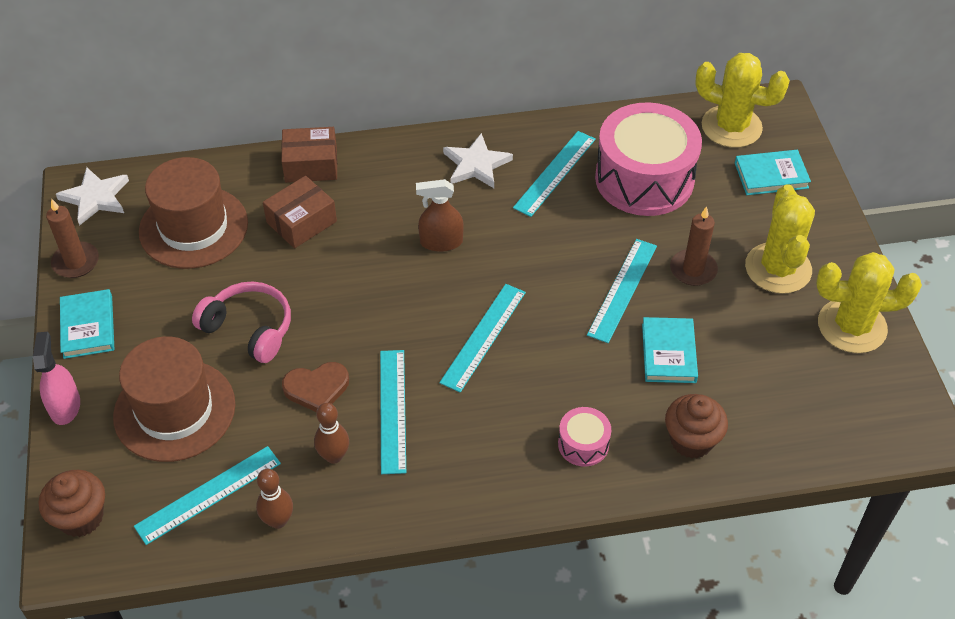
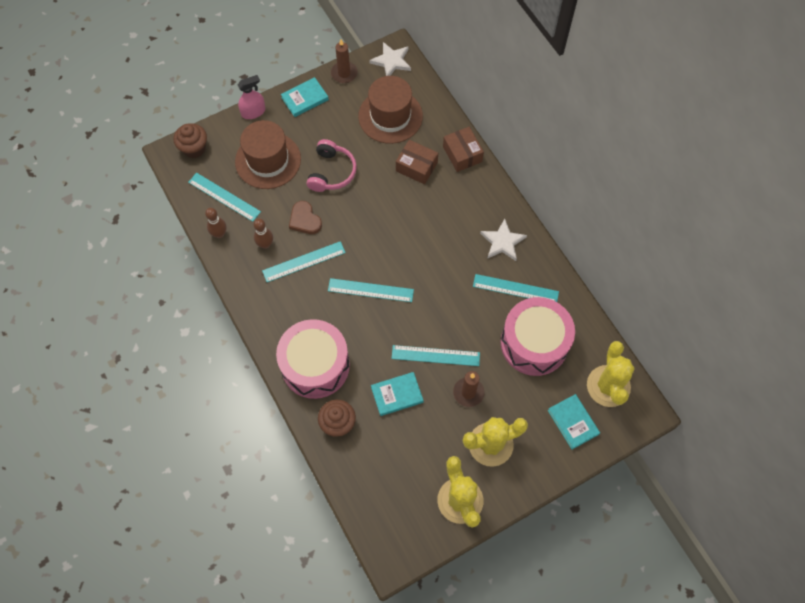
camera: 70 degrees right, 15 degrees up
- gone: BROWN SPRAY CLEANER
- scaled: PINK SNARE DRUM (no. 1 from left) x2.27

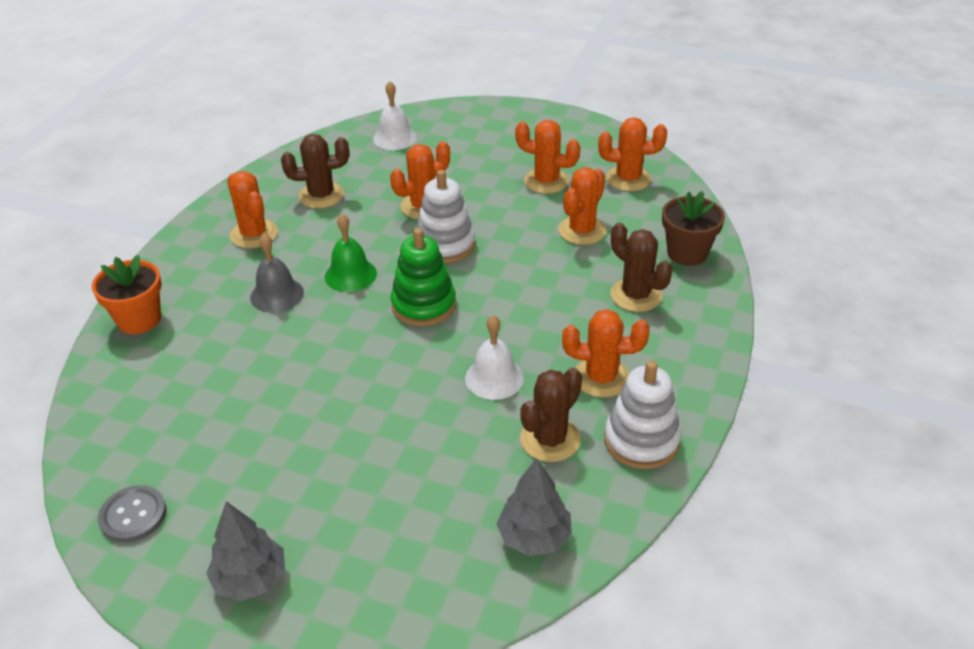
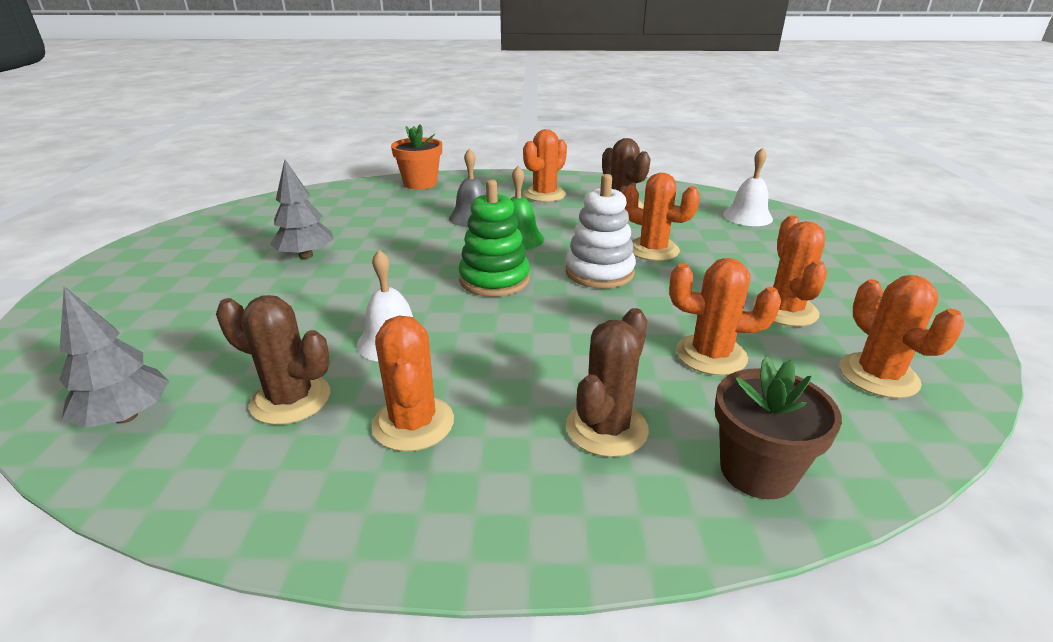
camera: 70 degrees right, 10 degrees down
- gone: ASH-GREY SHIRT BUTTON
- gone: PURE WHITE STACKING TOY (no. 2 from left)
- shifted: ASH-GREY TOY TREE (no. 1 from left in the first image) to ASH-GREY TOY TREE (no. 2 from left)

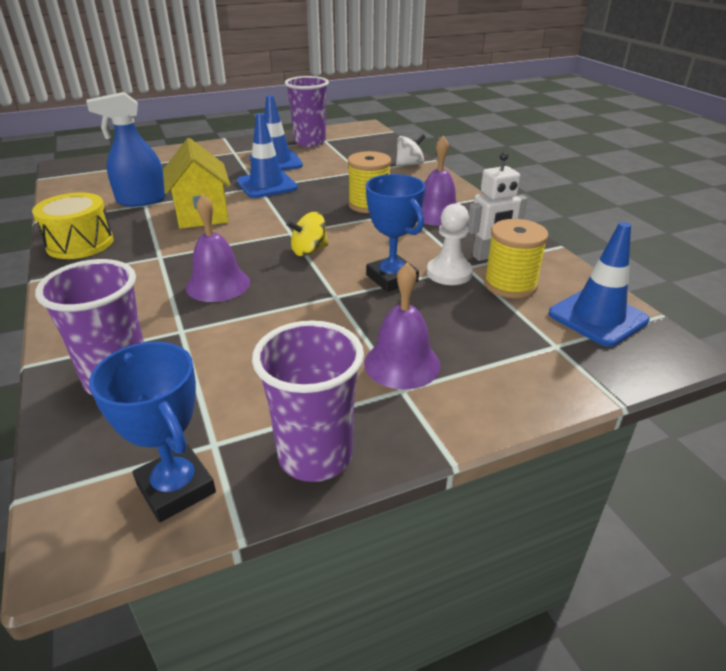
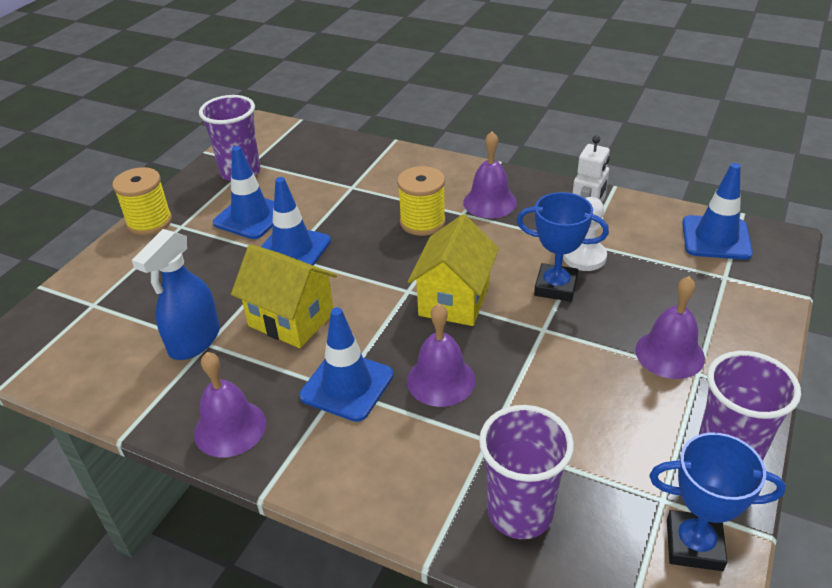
camera: 40 degrees left, 5 degrees up
- gone: PURE WHITE TOY TOP
- new: COBALT SAFETY CONE (no. 3 from left)
- shifted: YELLOW REEL OF THREAD (no. 2 from left in the first image) to YELLOW REEL OF THREAD (no. 1 from left)
- swapped: YELLOW SNARE DRUM to PURPLE BELL (no. 1 from left)
- swapped: YELLOW TOY TOP to YELLOW HOUSE (no. 2 from left)

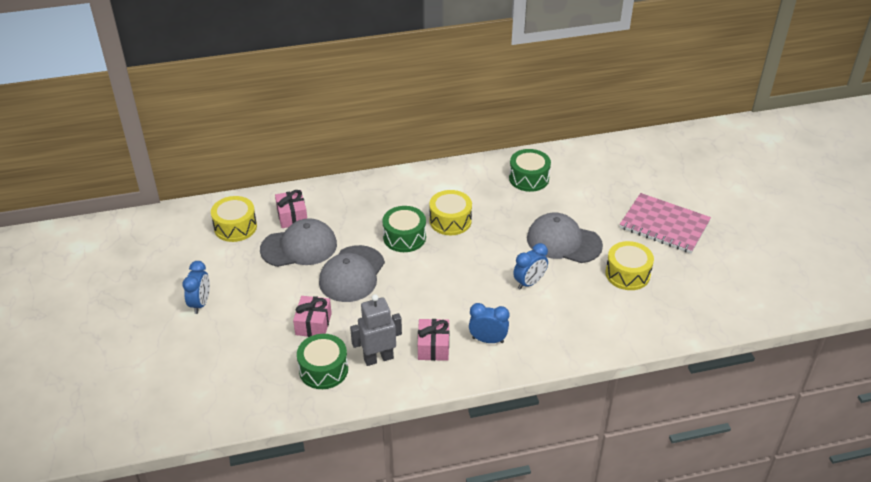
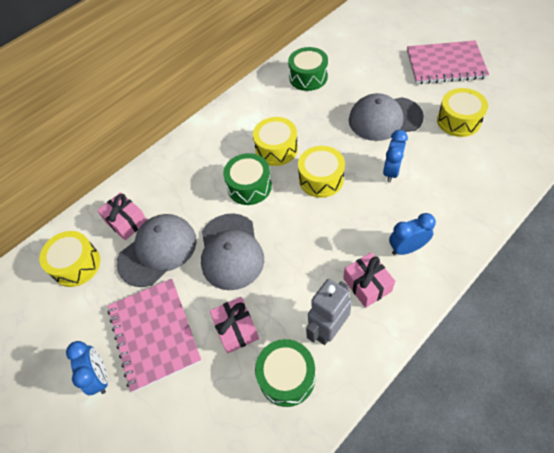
camera: 25 degrees left, 15 degrees up
- new: PINK NOTEBOOK (no. 1 from left)
- new: YELLOW SNARE DRUM (no. 3 from left)

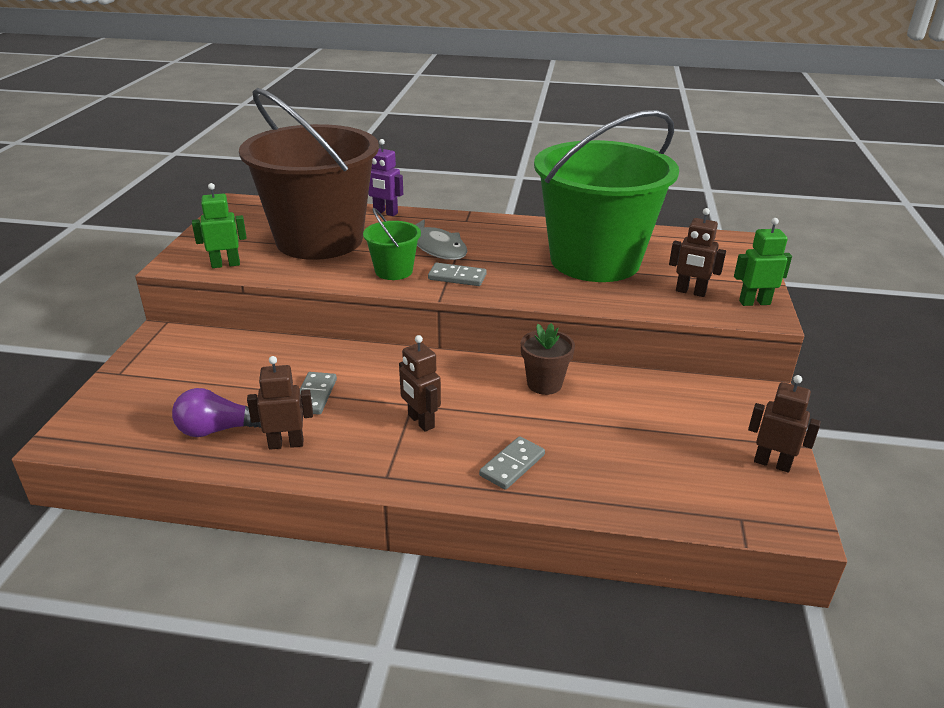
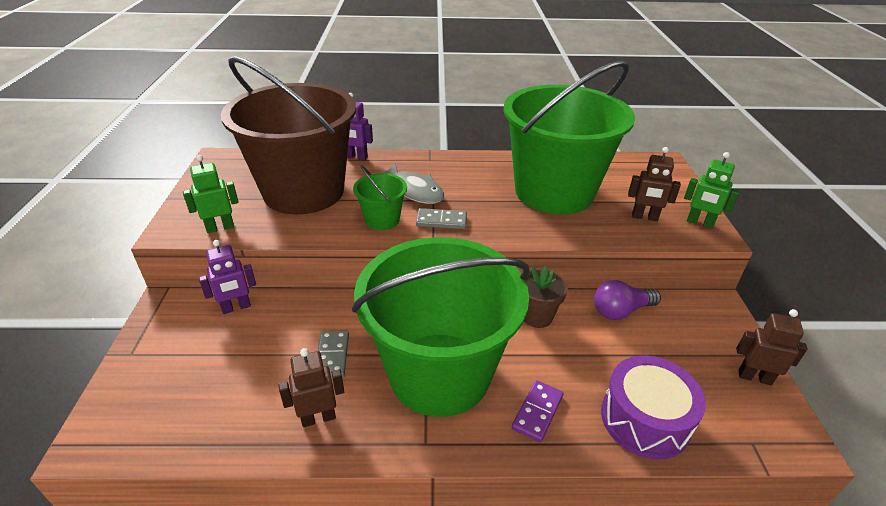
camera: 10 degrees left, 5 degrees up
- new: PURPLE TOY ROBOT (no. 1 from left)
- new: PURPLE SNARE DRUM
- shifted: PURPLE BULB
- swapped: BROWN TOY ROBOT (no. 2 from left) to LEAF-GREEN PAIL (no. 2 from left)
- repainted: ASH-GREY DOMINO PIECE (no. 3 from left) to PURPLE DOMINO PIECE
- rotated: LEAF-GREEN TOY ROBOT (no. 2 from left) 135 degrees counterclockwise

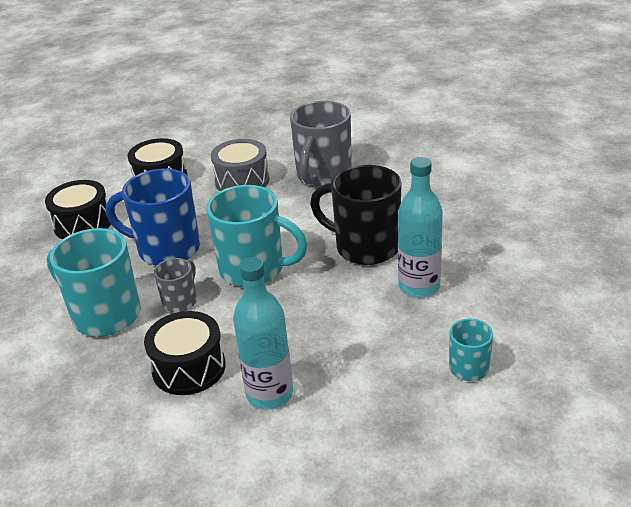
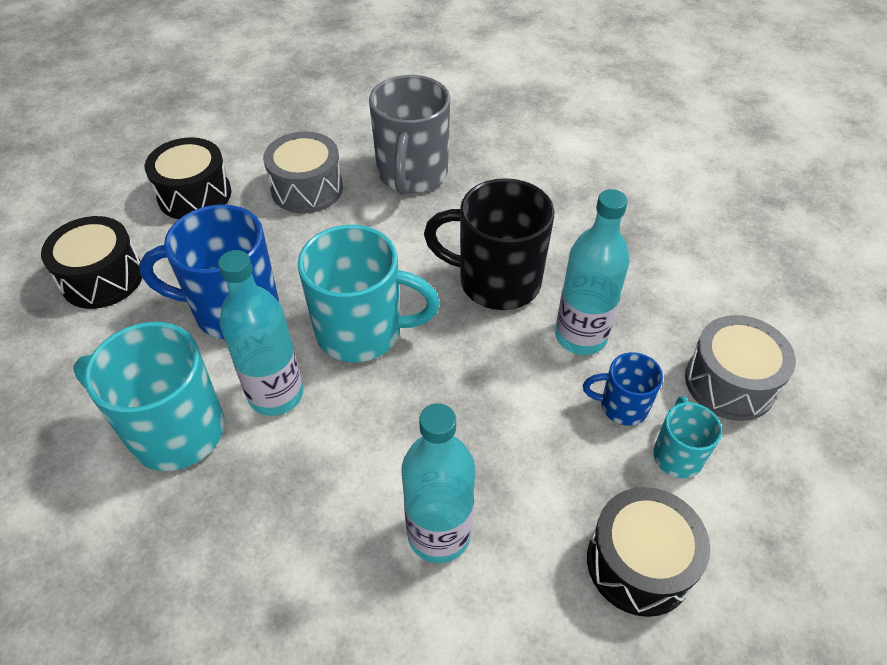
camera: 15 degrees left, 15 degrees up
- new: COBALT MUG (no. 2 from left)
- new: ASH-GREY SNARE DRUM (no. 2 from left)
- shifted: BLACK SNARE DRUM (no. 3 from left)
- swapped: ASH-GREY MUG (no. 1 from left) to TURQUOISE DRINK BOTTLE (no. 1 from left)

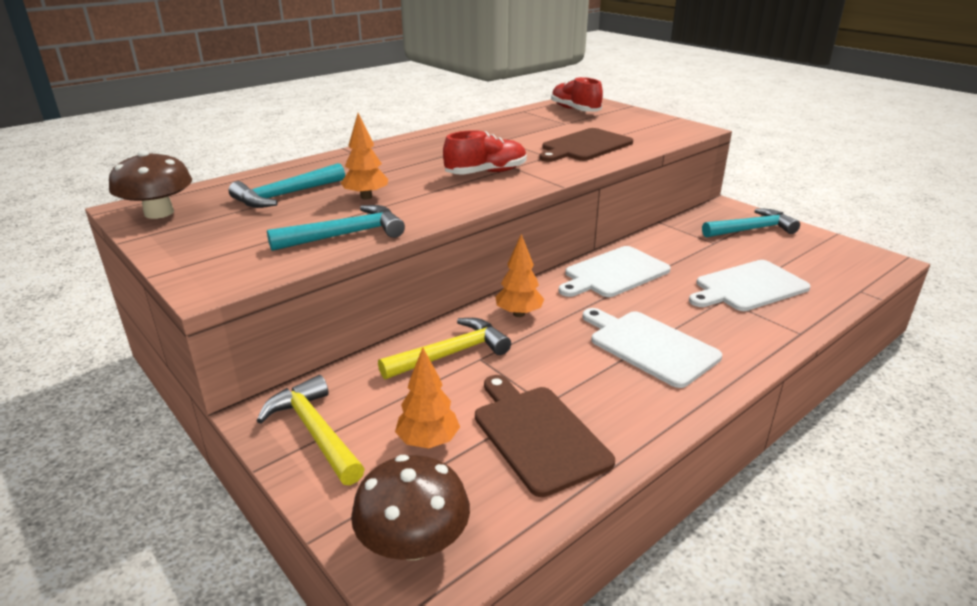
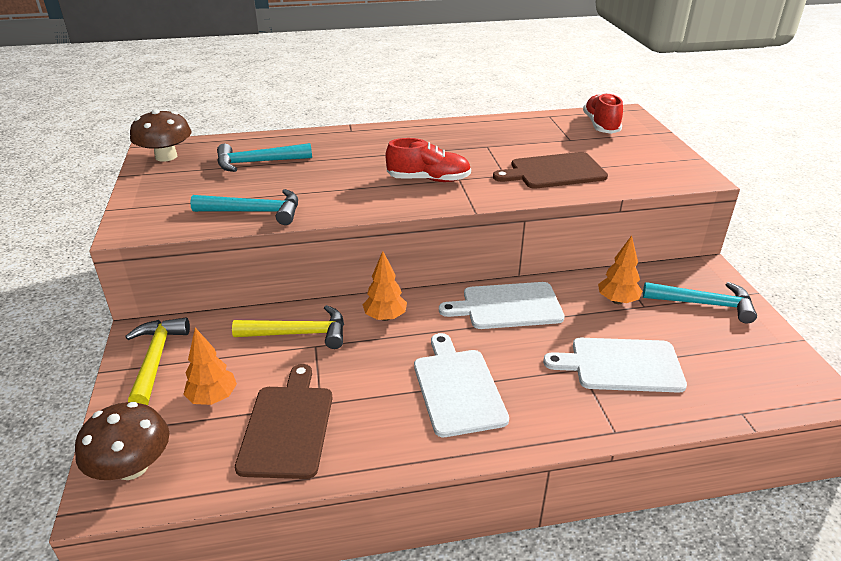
camera: 30 degrees right, 5 degrees up
- shifted: ORANGE TOY TREE (no. 1 from left in the first image) to ORANGE TOY TREE (no. 3 from left)

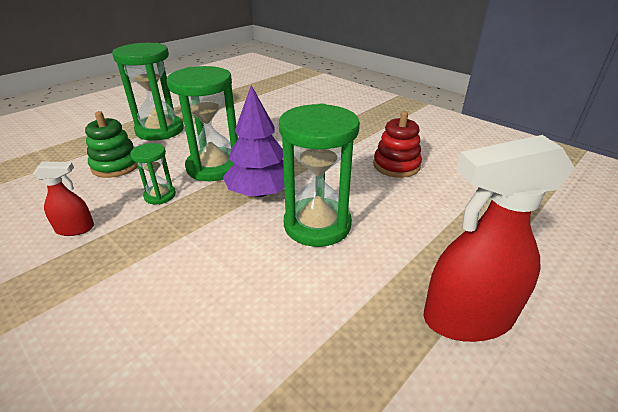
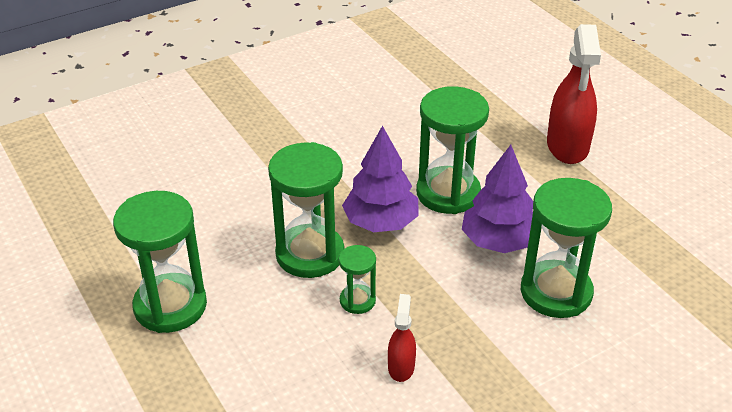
camera: 75 degrees left, 5 degrees up
- gone: LEAF-GREEN STACKING TOY
- gone: SCARLET STACKING TOY
- new: PURPLE TOY TREE (no. 2 from left)
- new: LEAF-GREEN HOURGLASS (no. 5 from left)

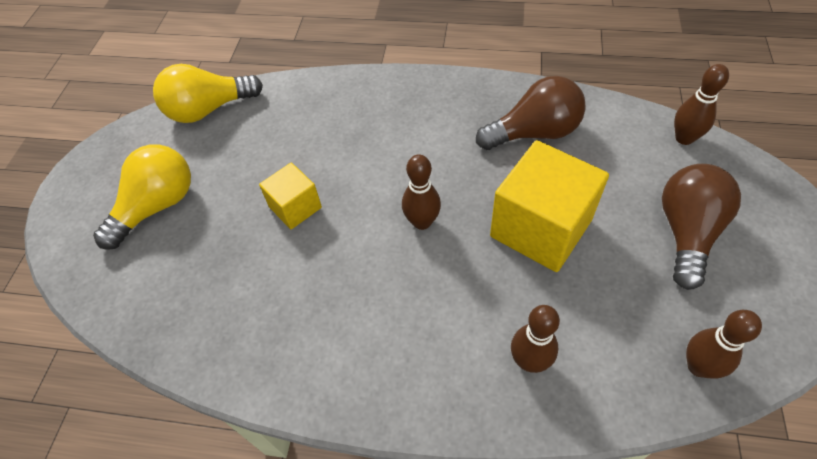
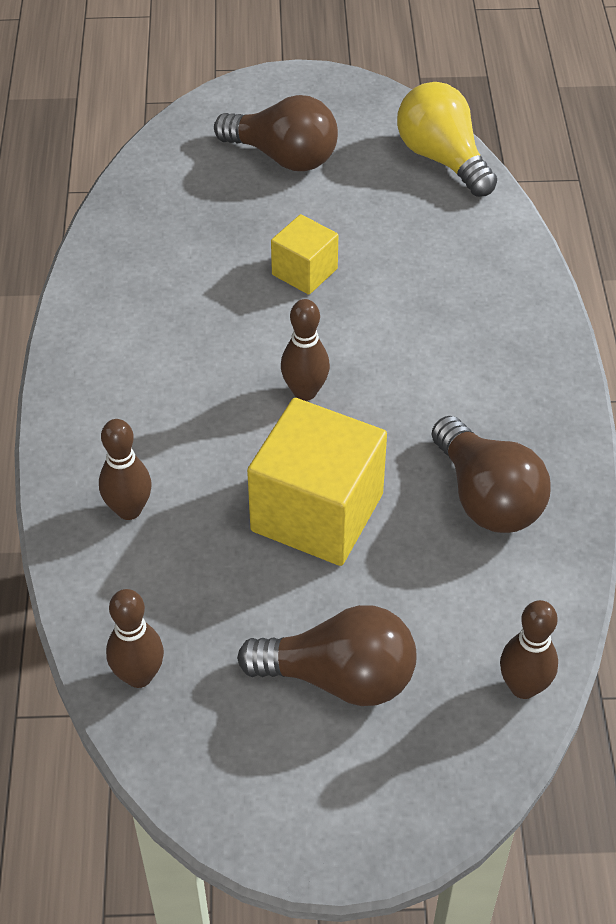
camera: 75 degrees right, 5 degrees down
- repainted: YELLOW BULB (no. 1 from left) to BROWN BULB (no. 1 from left)

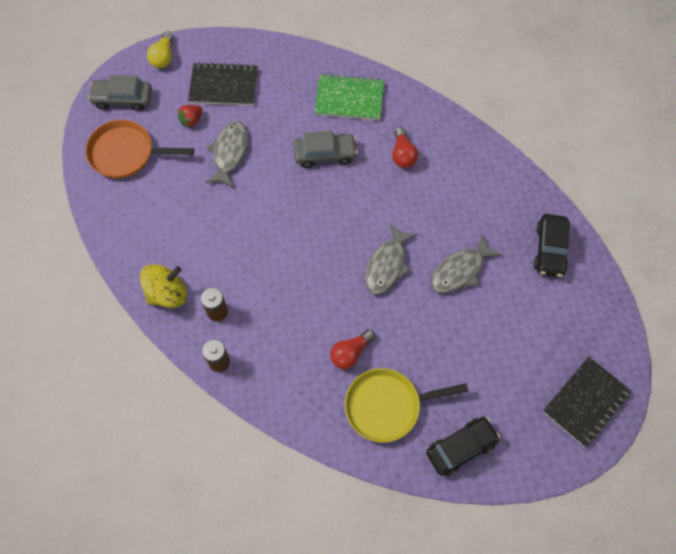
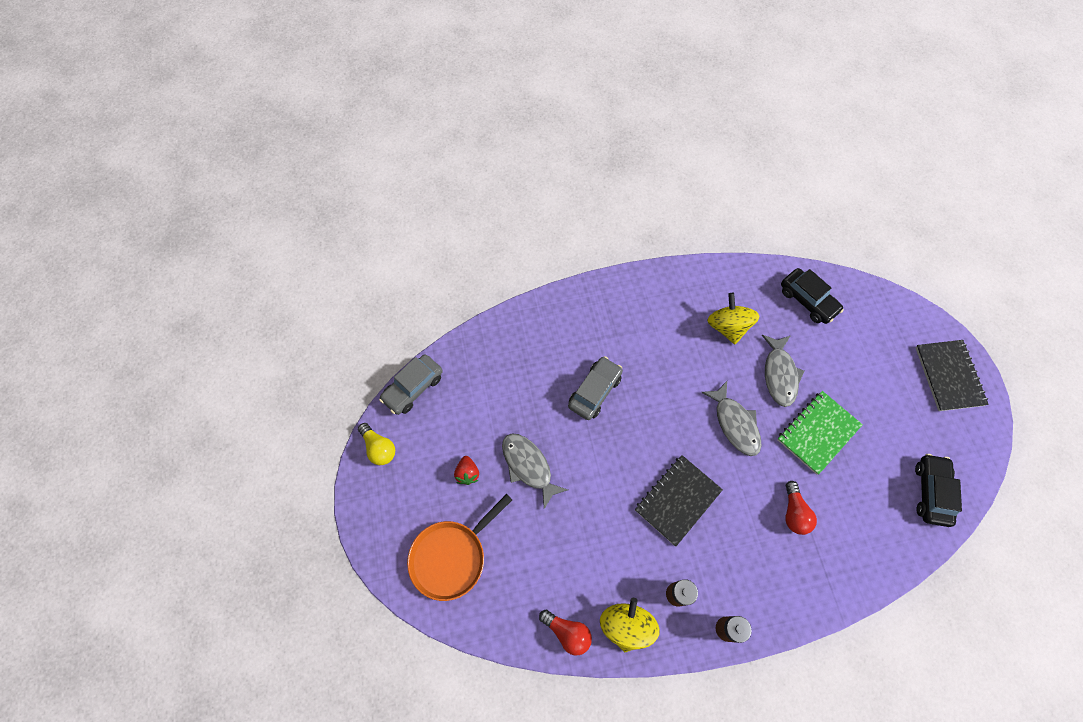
camera: 50 degrees left, 0 degrees up
- gone: YELLOW FRYING PAN
- new: YELLOW TOY TOP (no. 2 from left)
- shifted: ASH-GREY TOY CAR (no. 1 from left)
- shifted: BLACK NOTEBOOK (no. 1 from left)
- shifted: LEAF-GREEN NOTEBOOK
- shifted: SCARLET BULB (no. 2 from left in the first image) to SCARLET BULB (no. 1 from left)

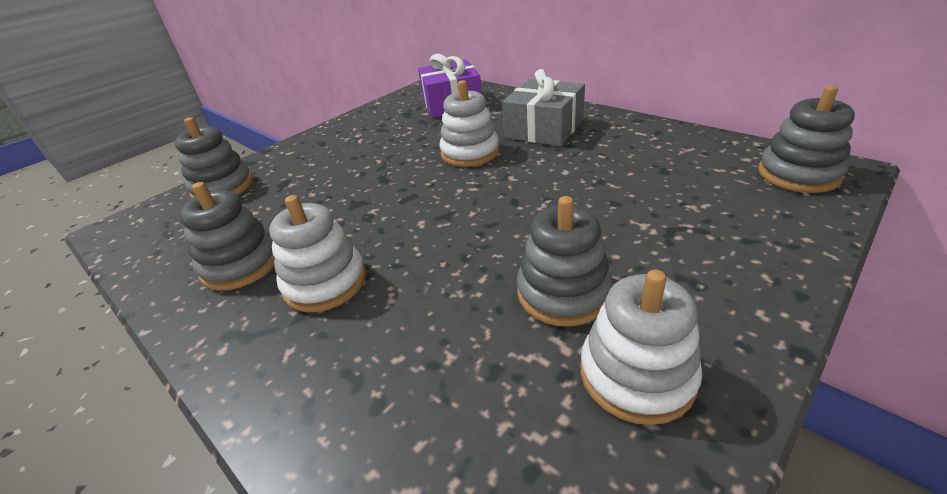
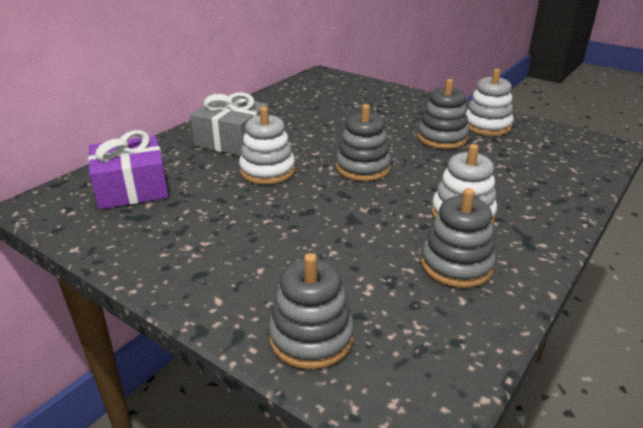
camera: 100 degrees left, 5 degrees down
- shifted: ASH-GREY STACKING TOY (no. 4 from left in the first image) to ASH-GREY STACKING TOY (no. 2 from left)

